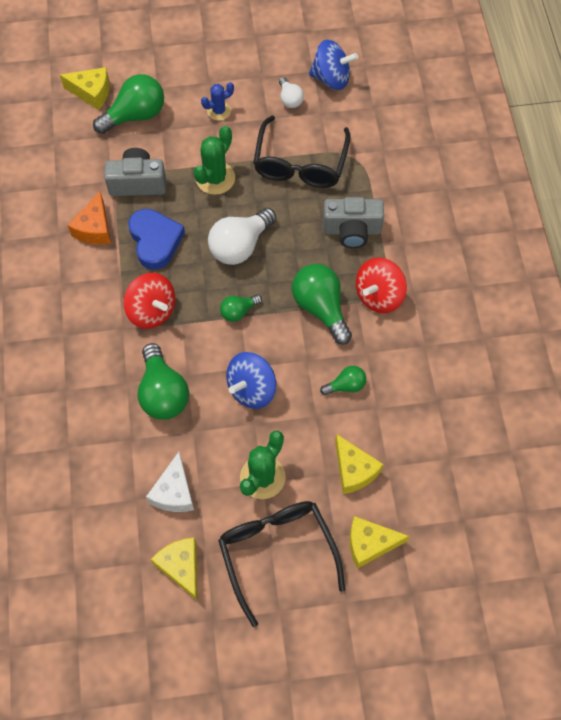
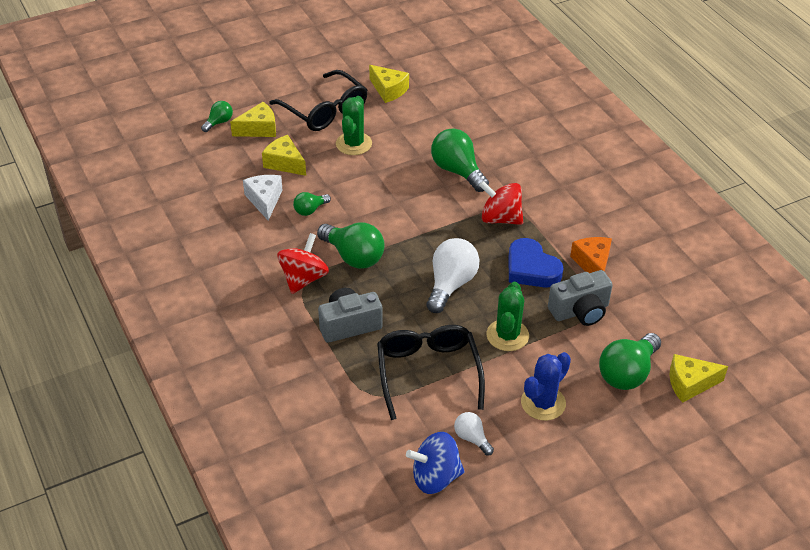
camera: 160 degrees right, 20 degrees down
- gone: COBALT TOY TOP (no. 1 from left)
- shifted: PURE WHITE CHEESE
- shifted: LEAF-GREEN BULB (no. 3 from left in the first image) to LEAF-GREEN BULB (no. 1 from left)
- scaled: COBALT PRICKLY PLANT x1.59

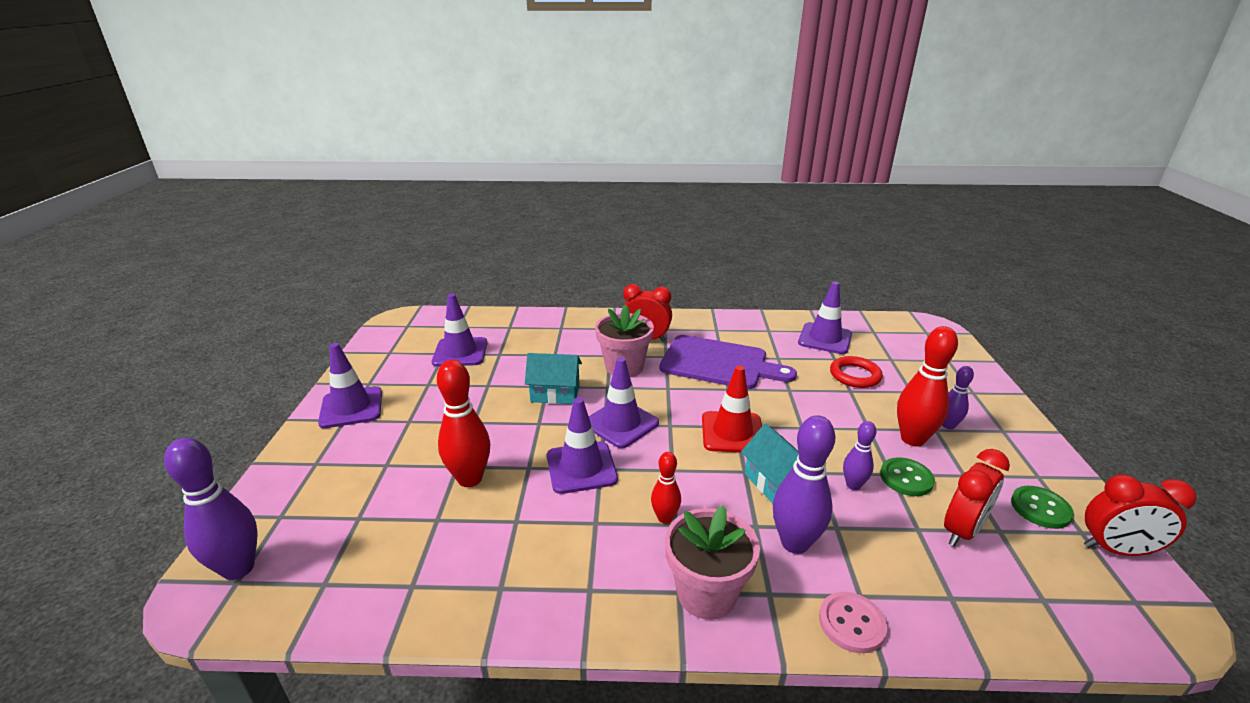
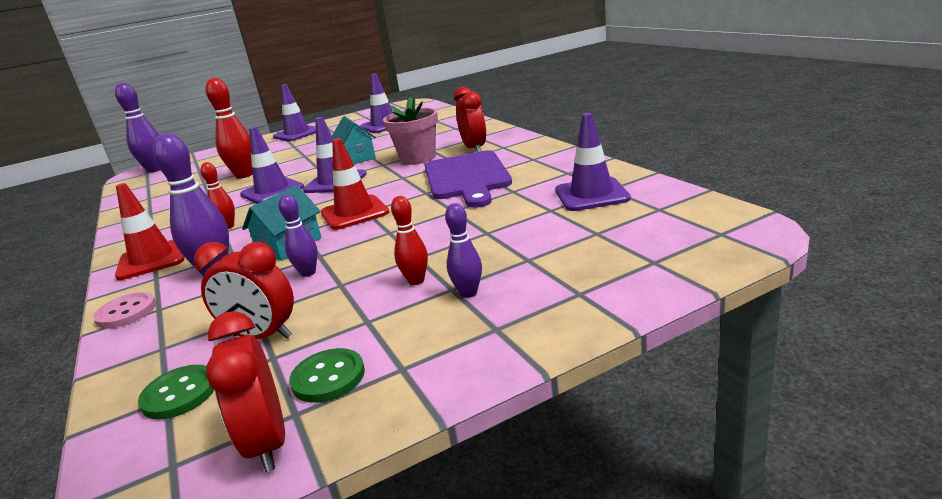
camera: 65 degrees right, 5 degrees down
- gone: SCARLET HOOP
- shifted: LEAF-GREEN SHIRT BUTTON (no. 1 from left)
- swapped: PINK POTTED PLANT (no. 2 from left) to SCARLET SAFETY CONE (no. 1 from left)
- scaled: SCARLET SKITTLE (no. 3 from left) x0.56

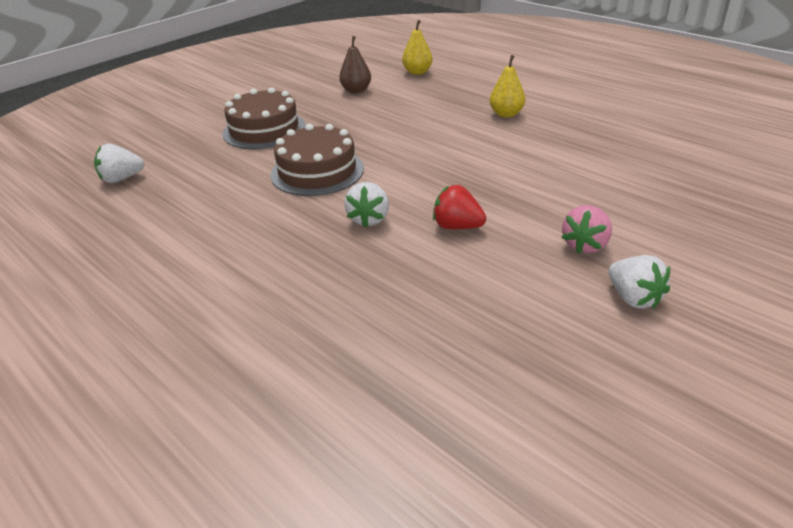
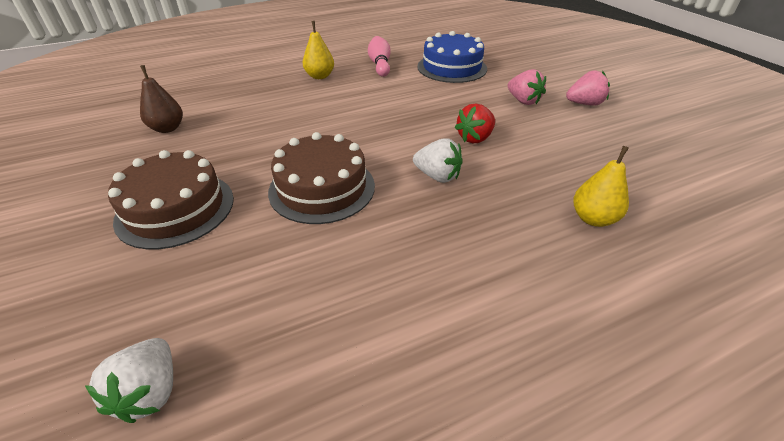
camera: 70 degrees left, 5 degrees up
- new: PINK SKITTLE
- new: COBALT LAYER CAKE
- shifted: YELLOW PEAR (no. 1 from left in the first image) to YELLOW PEAR (no. 2 from left)
- repainted: PURE WHITE BERRY (no. 3 from left) to PINK BERRY (no. 2 from left)

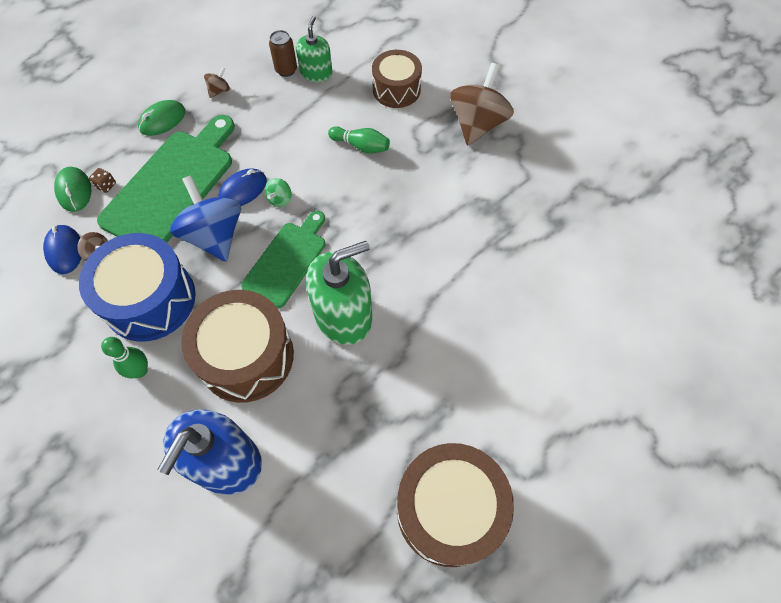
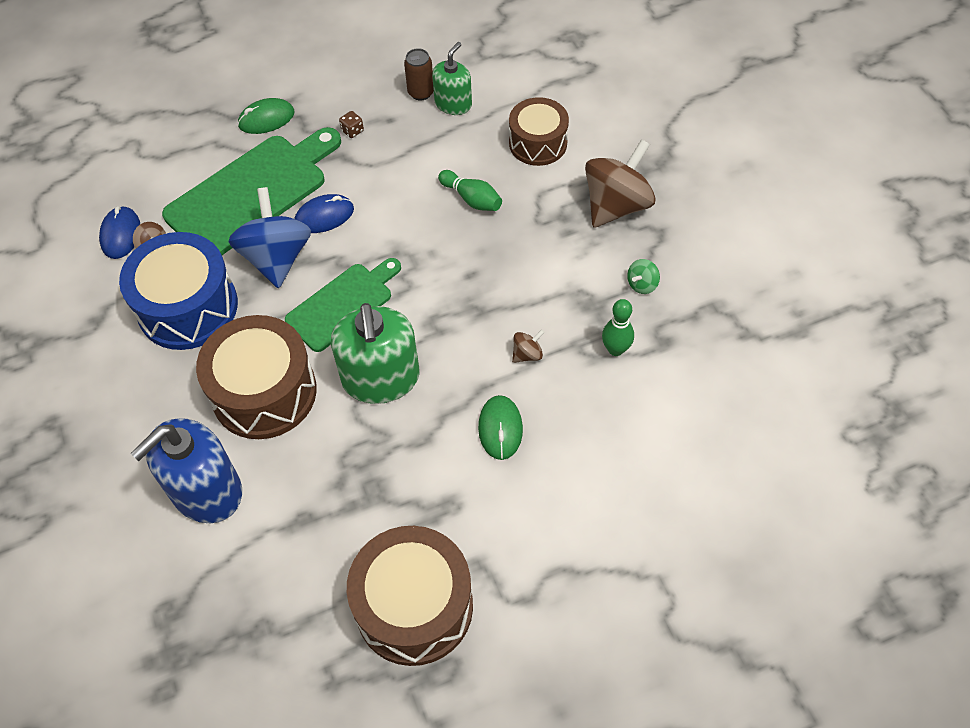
camera: 20 degrees right, 5 degrees down
- shifted: LEAF-GREEN PC MOUSE (no. 1 from left in the first image) to LEAF-GREEN PC MOUSE (no. 2 from left)
- shifted: BROWN DICE
- shifted: LEAF-GREEN SKITTLE (no. 1 from left in the first image) to LEAF-GREEN SKITTLE (no. 2 from left)
- shifted: BROWN TOY TOP (no. 2 from left)
- shifted: LEAF-GREEN TOY TOP
- rotated: LEAF-GREEN PUMP BOTTLE (no. 2 from left in the first image) 90 degrees clockwise

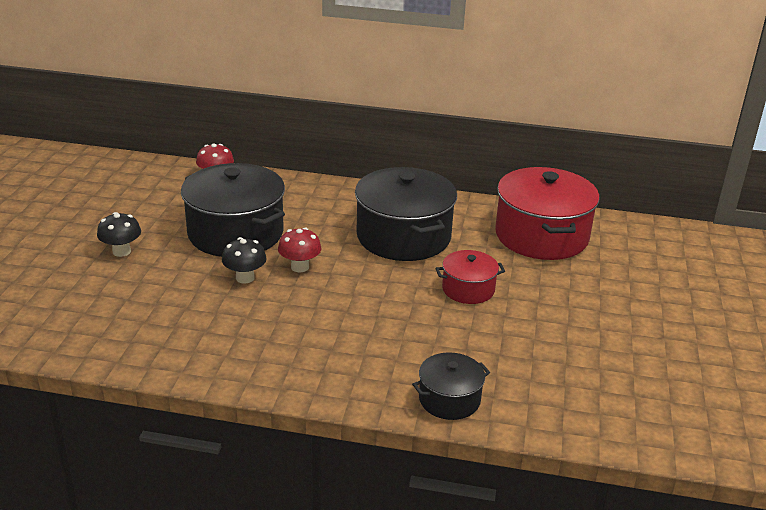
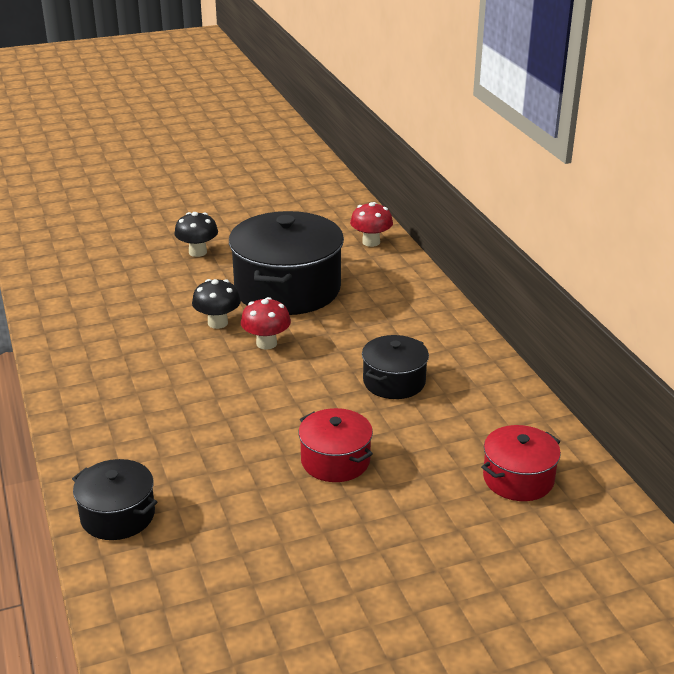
camera: 60 degrees right, 0 degrees up
- scaled: BLACK COOKING POT (no. 2 from left in the first image) x0.52
- scaled: SCARLET COOKING POT (no. 2 from left) x0.52

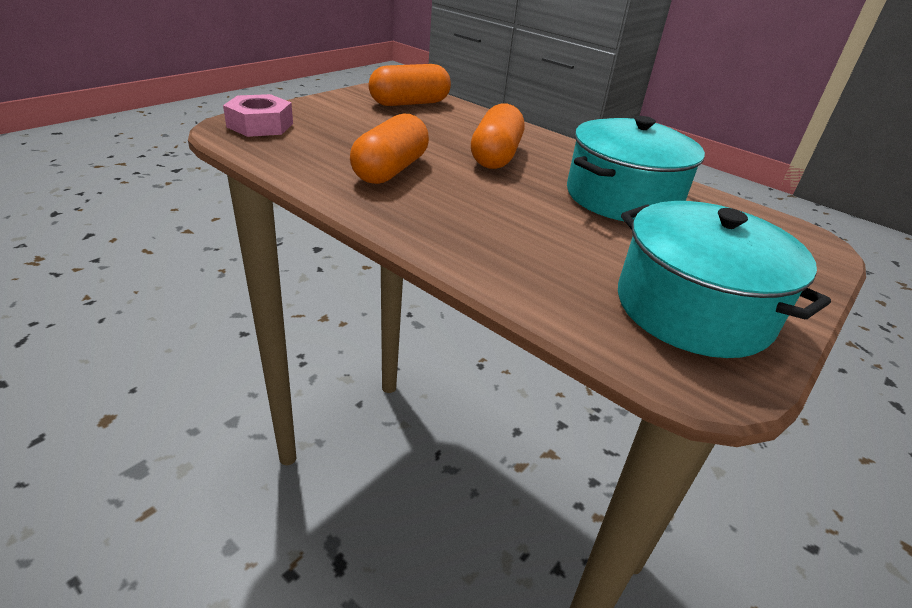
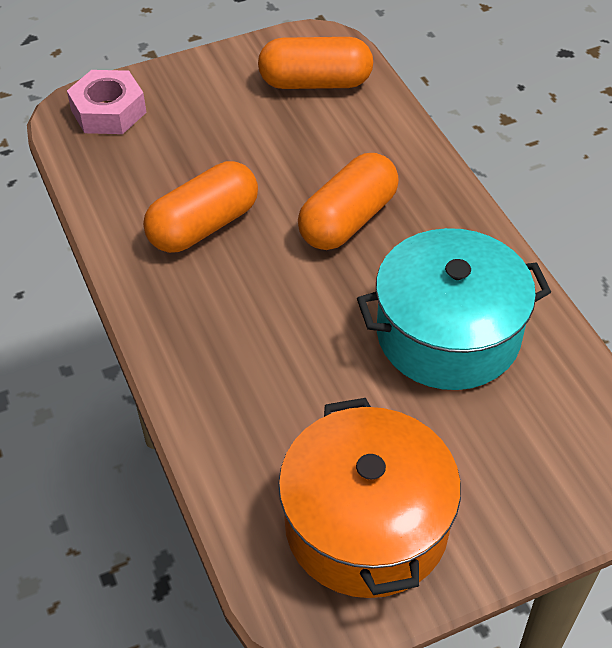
camera: 30 degrees right, 15 degrees up
- repainted: TURQUOISE COOKING POT (no. 2 from left) to ORANGE COOKING POT

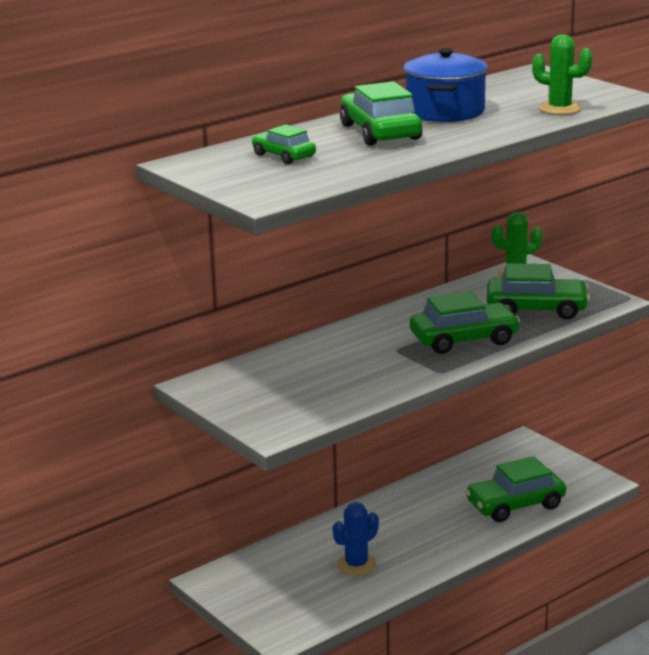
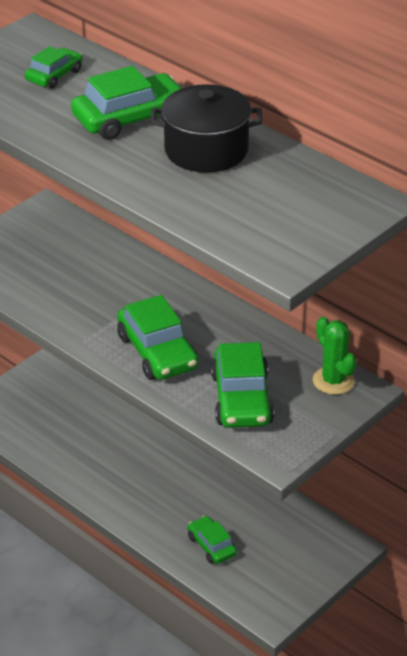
camera: 80 degrees right, 15 degrees up
- gone: COBALT PRICKLY PLANT
- gone: LEAF-GREEN PRICKLY PLANT (no. 2 from left)
- repainted: COBALT COOKING POT to BLACK COOKING POT
- scaled: LEAF-GREEN TOY CAR (no. 4 from left) x0.58

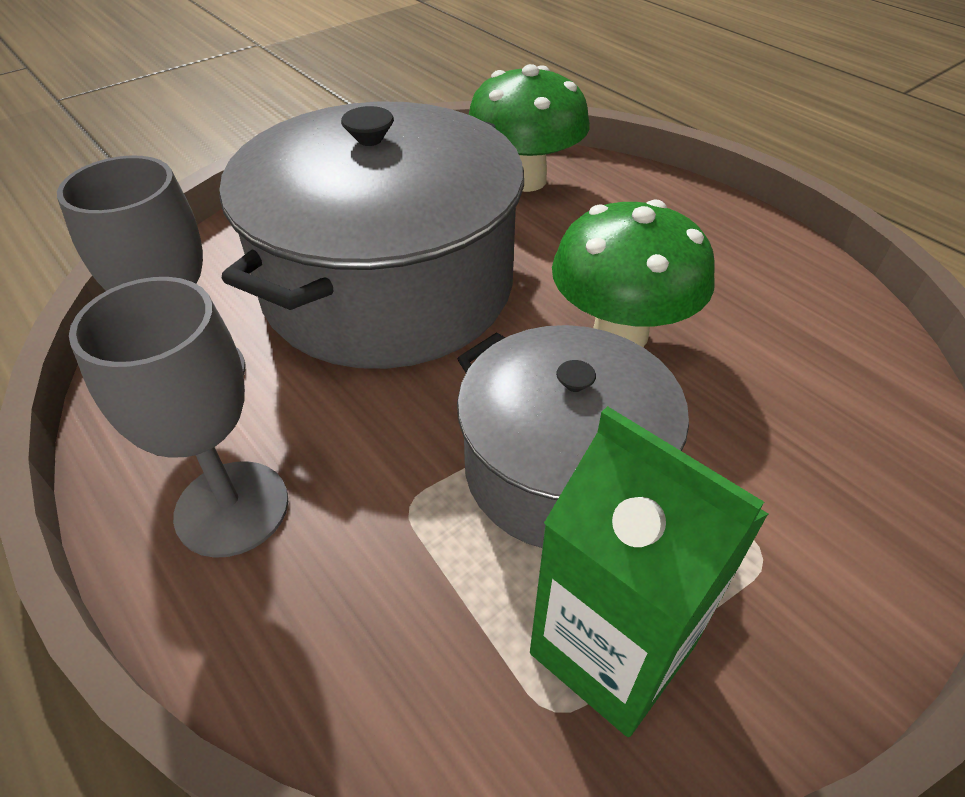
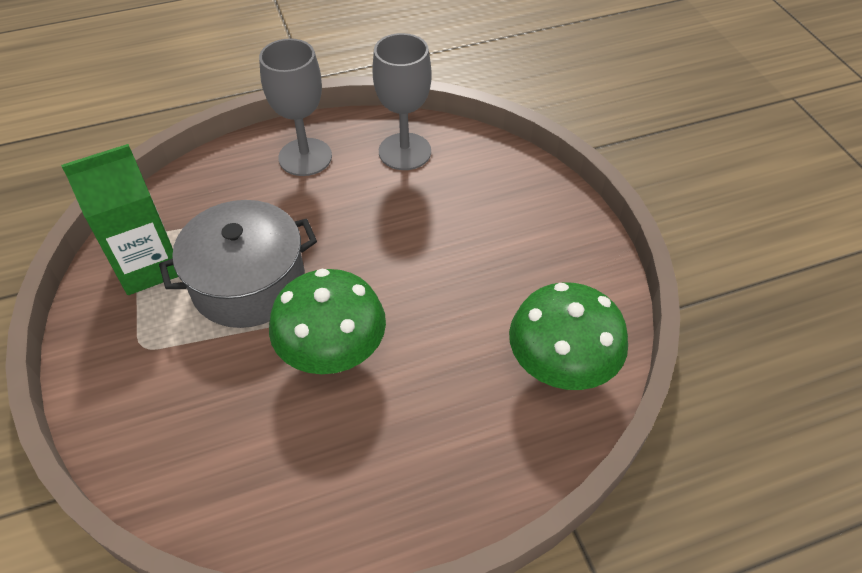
camera: 110 degrees right, 5 degrees up
- gone: ASH-GREY COOKING POT (no. 1 from left)

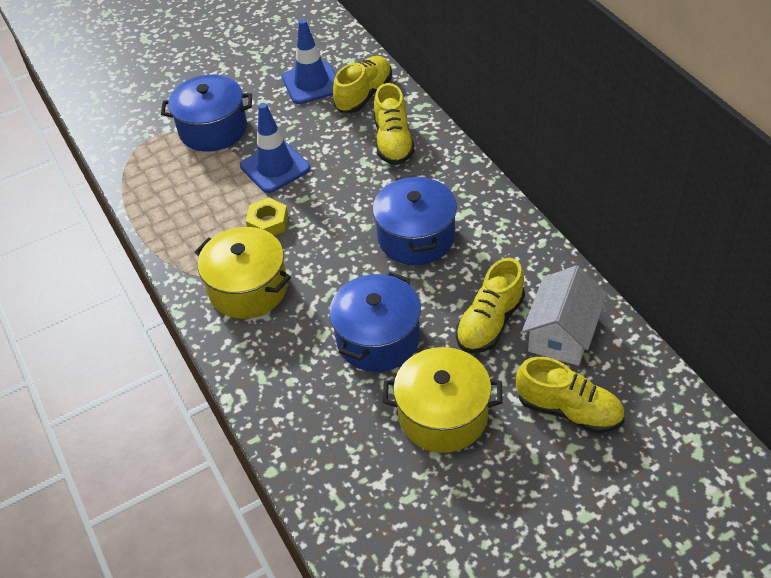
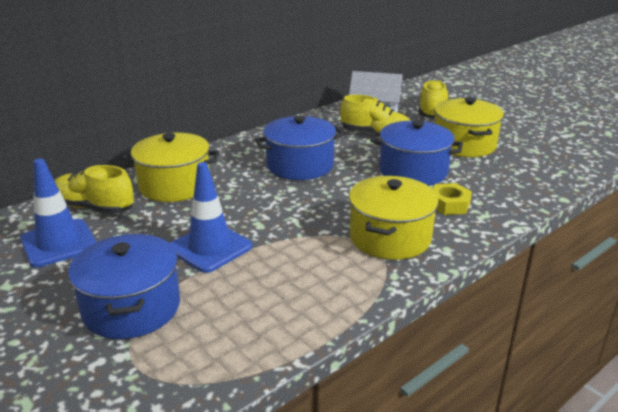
camera: 105 degrees left, 20 degrees down
- shifted: YELLOW HEX NUT
- swapped: YELLOW LACE-UP SHOE (no. 2 from left) to YELLOW COOKING POT (no. 1 from left)

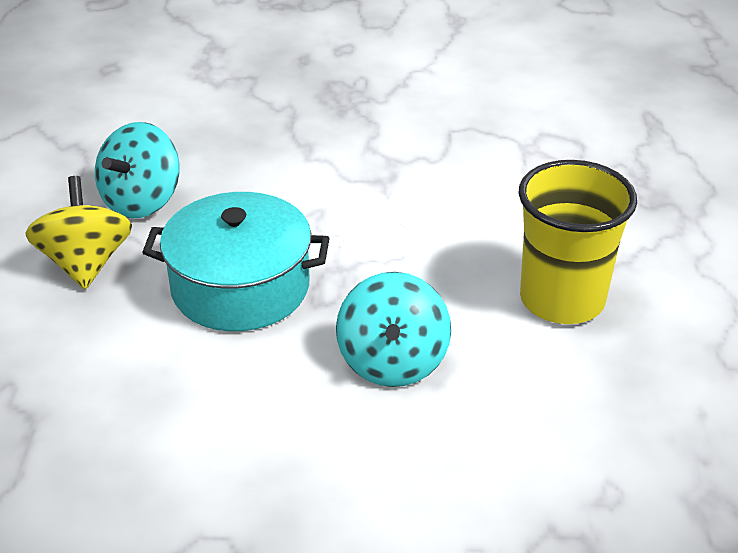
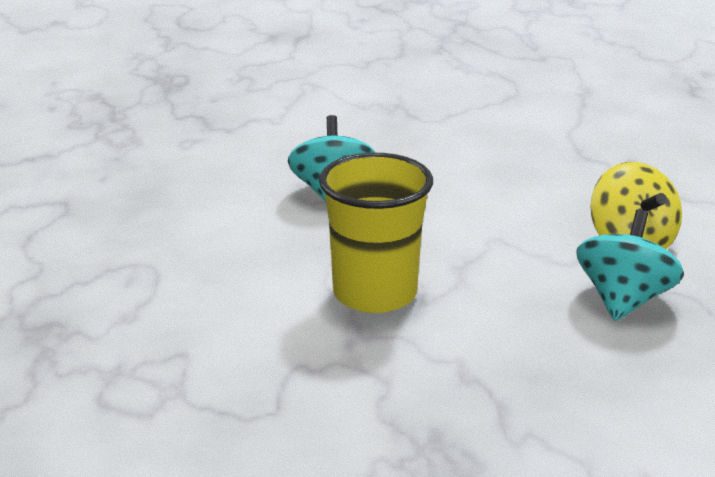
camera: 175 degrees right, 10 degrees down
- gone: TURQUOISE COOKING POT
- shifted: YELLOW BEAKER

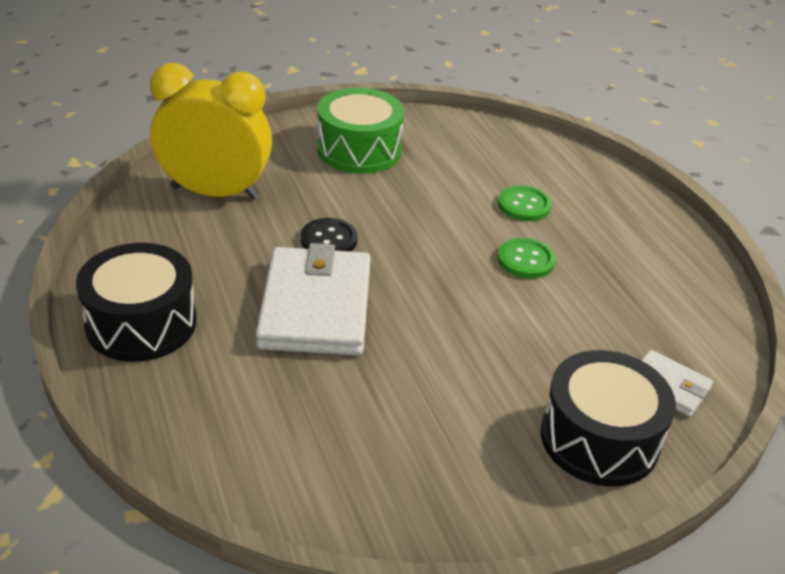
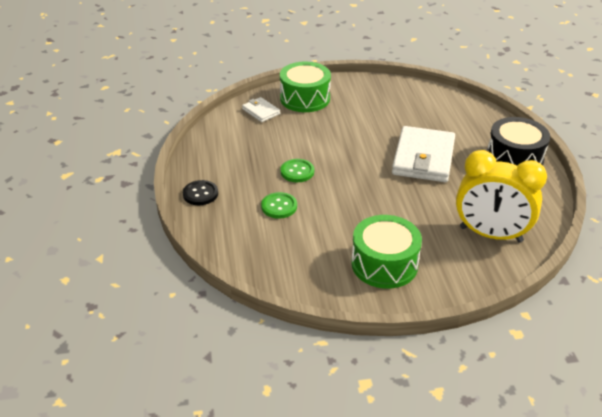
camera: 165 degrees left, 0 degrees up
- shifted: BLACK SHIRT BUTTON
- repainted: BLACK SNARE DRUM (no. 2 from left) to LEAF-GREEN SNARE DRUM (no. 1 from left)

